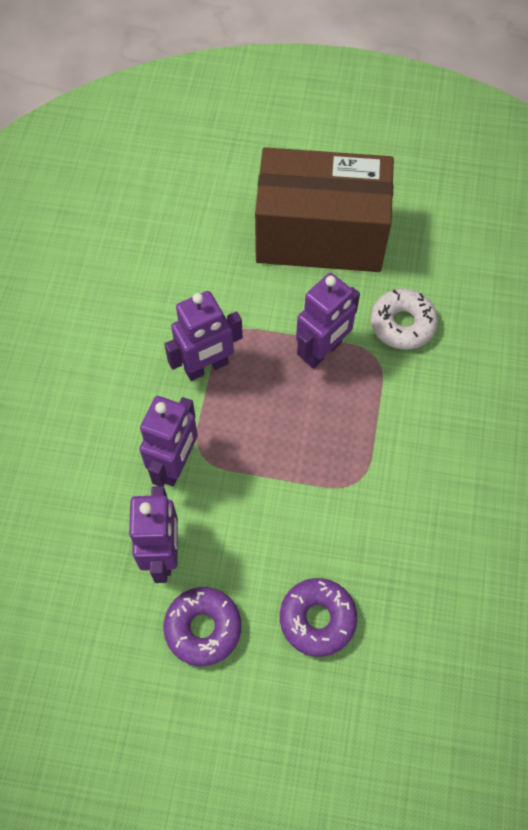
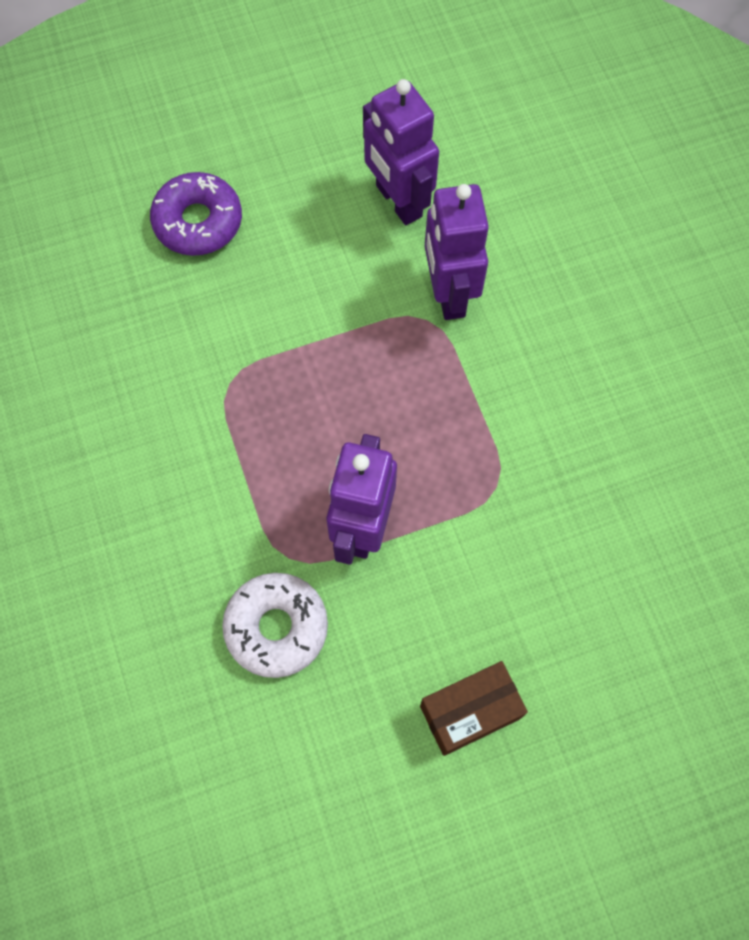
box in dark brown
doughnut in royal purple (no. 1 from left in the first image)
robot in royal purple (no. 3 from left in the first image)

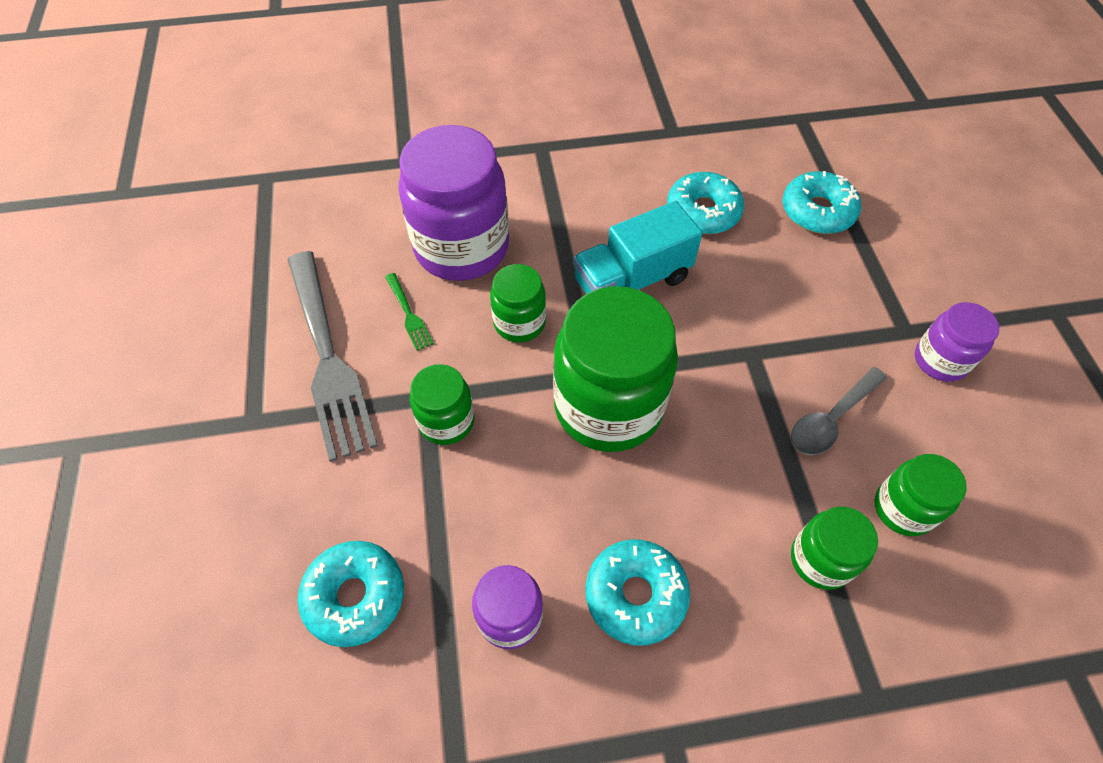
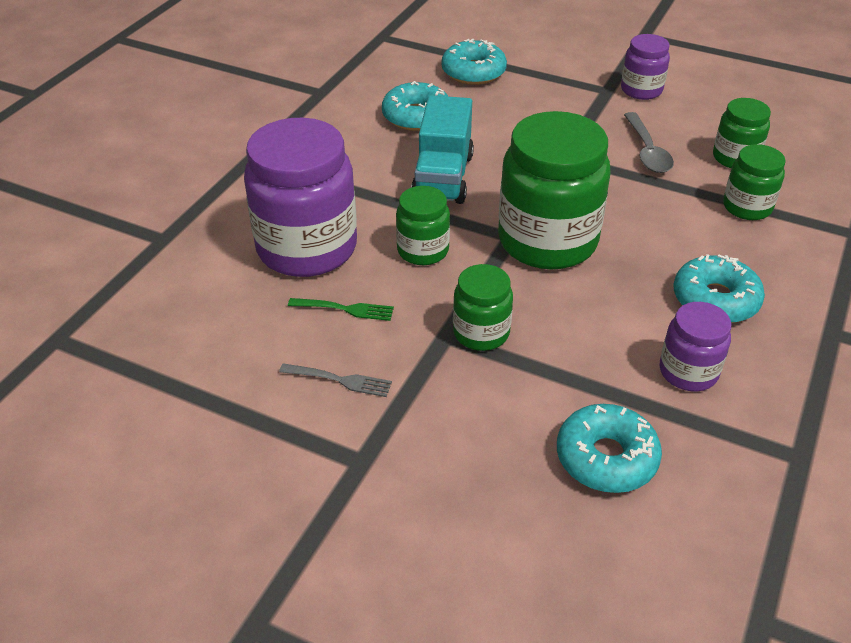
table fork in grey

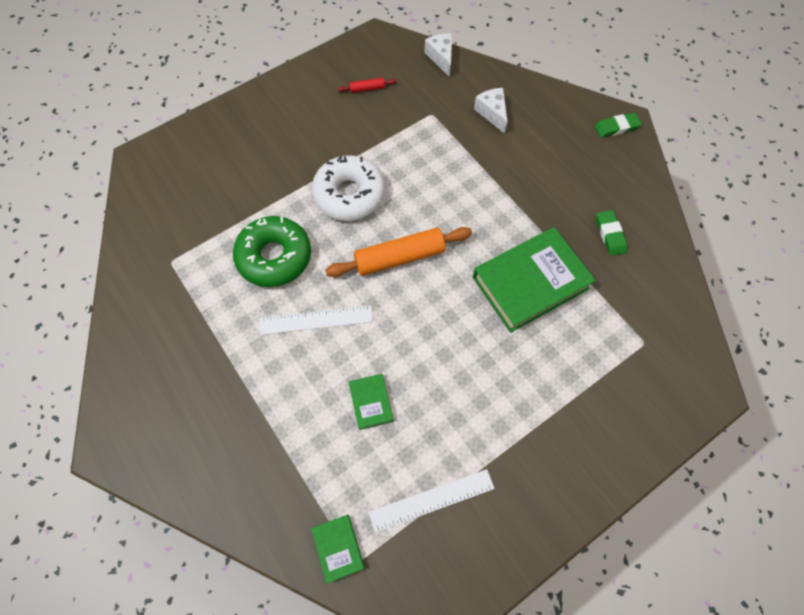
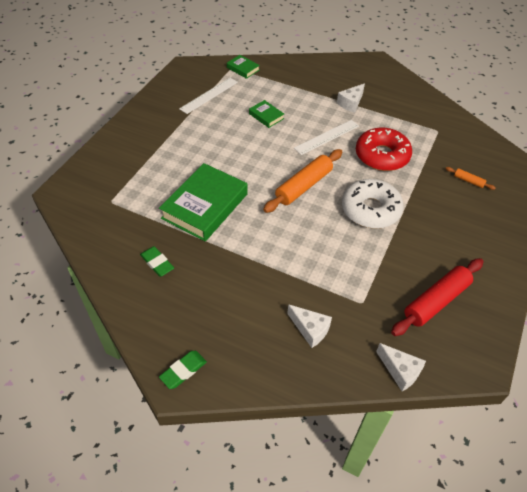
cheese wedge in snow-white (no. 2 from left)
doughnut in crimson
pastry roller in crimson
pastry roller in bright orange (no. 2 from left)

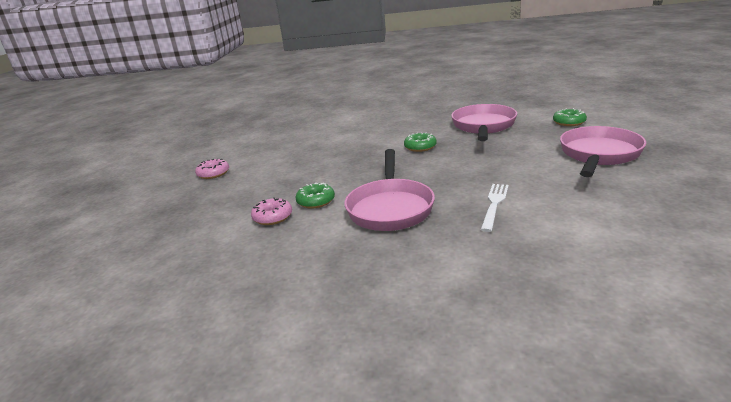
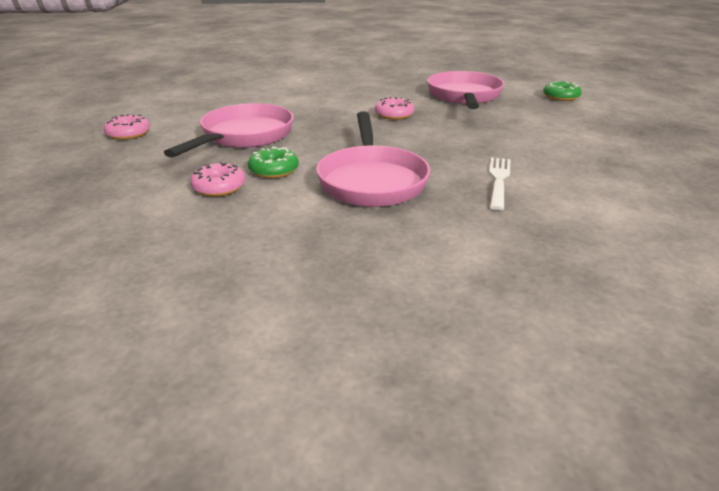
skillet in rose-pink (no. 1 from left)
doughnut in rose-pink (no. 3 from left)

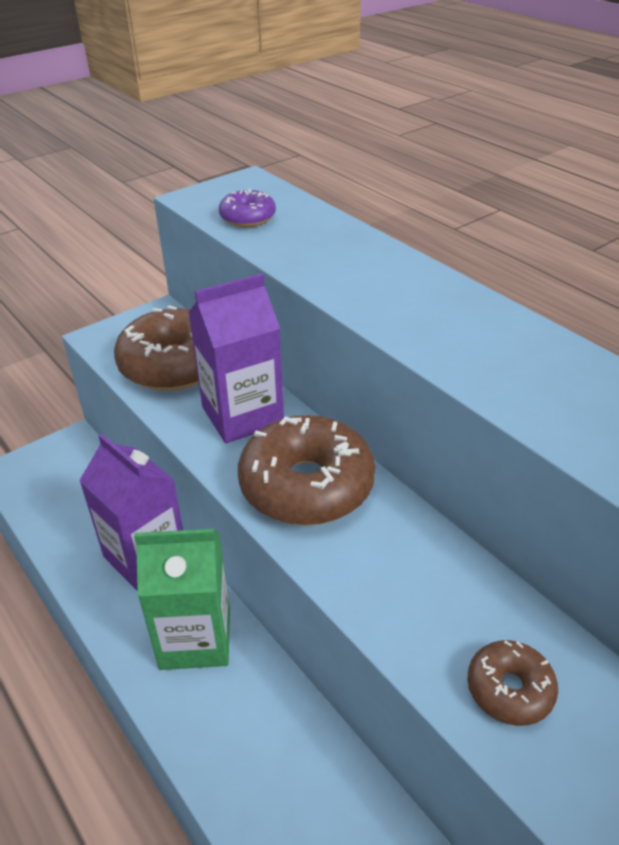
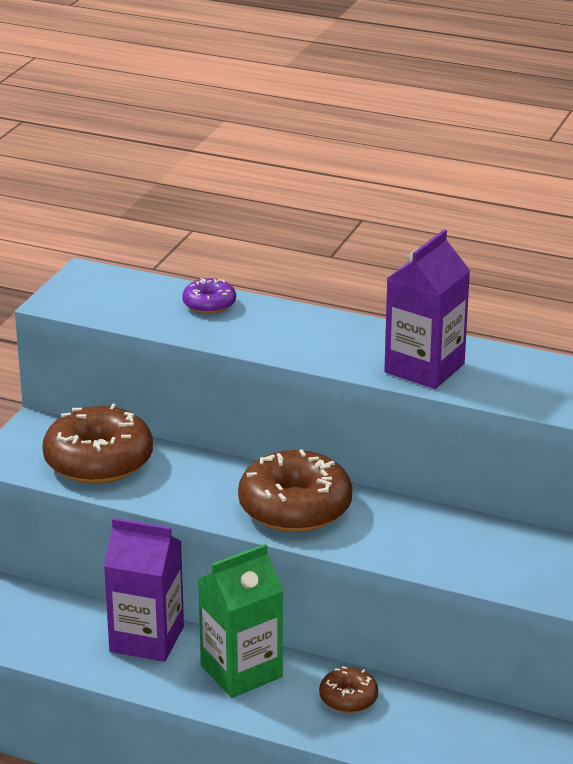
doughnut in royal purple
doughnut in dark brown (no. 3 from left)
milk carton in royal purple (no. 2 from left)

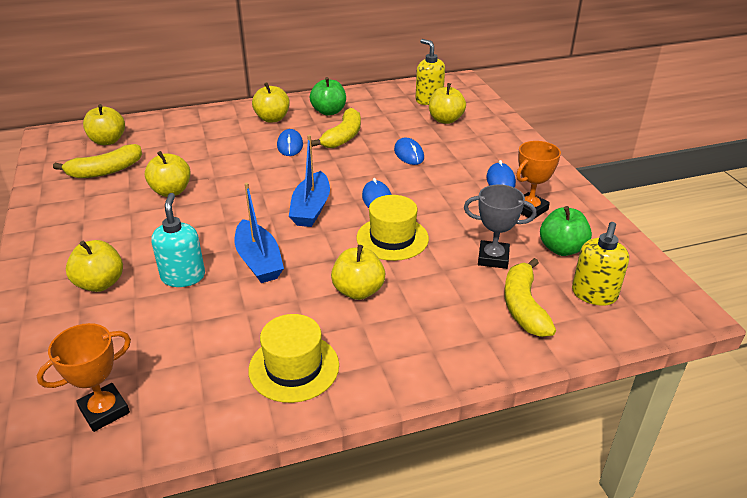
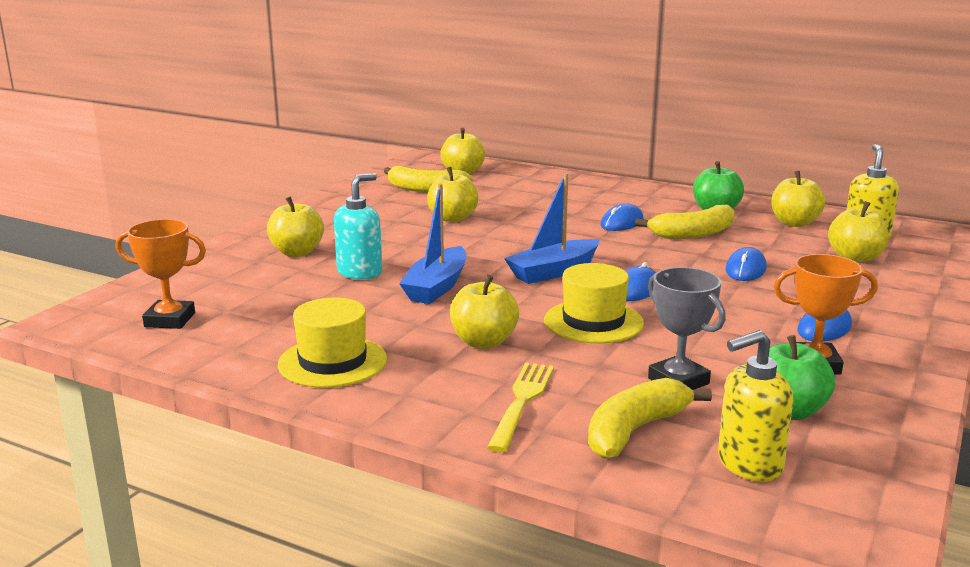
table fork in golden
toy apple in golden (no. 5 from left)

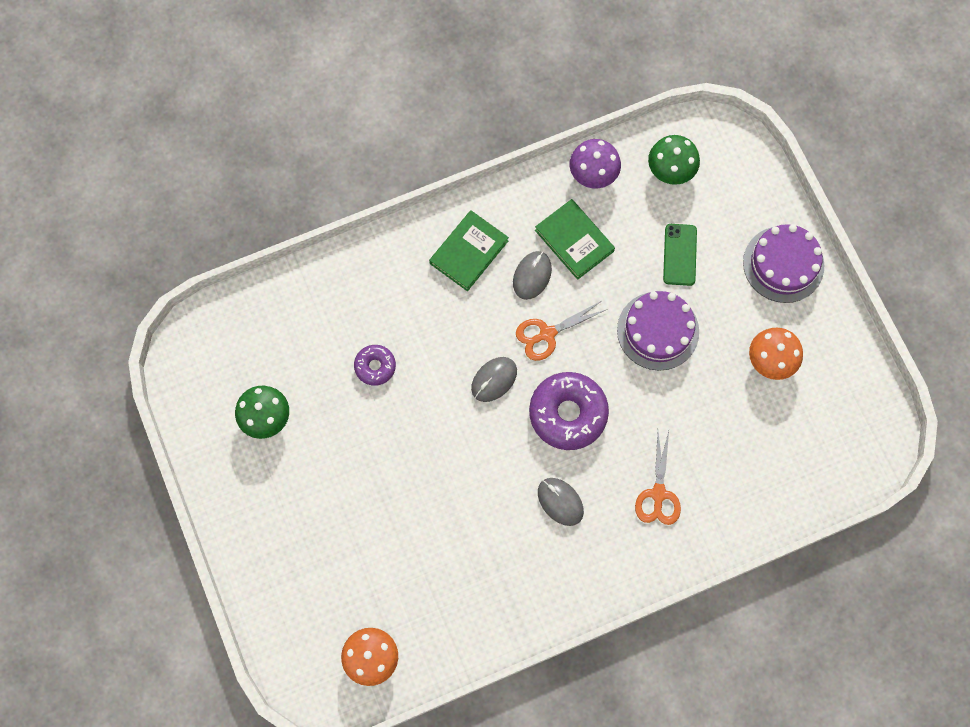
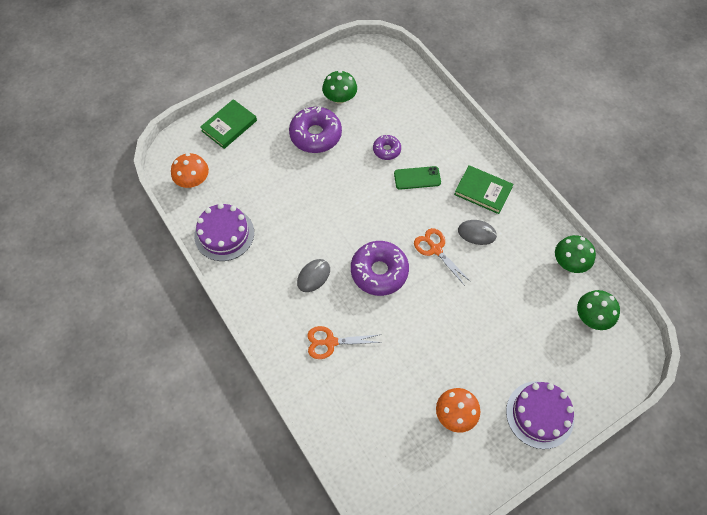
cake in royal purple (no. 1 from left)
book in leaf-green (no. 1 from left)
doughnut in royal purple (no. 1 from left)
smartphone in leaf-green
fungus in leaf-green (no. 2 from left)
computer mouse in grey (no. 1 from left in the first image)

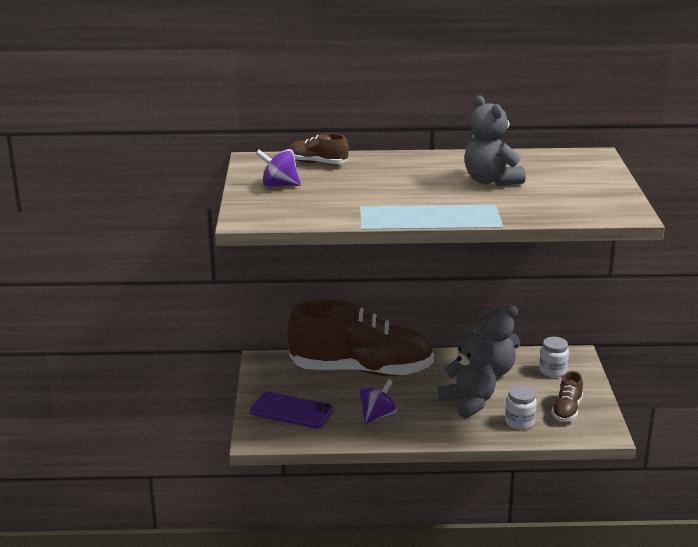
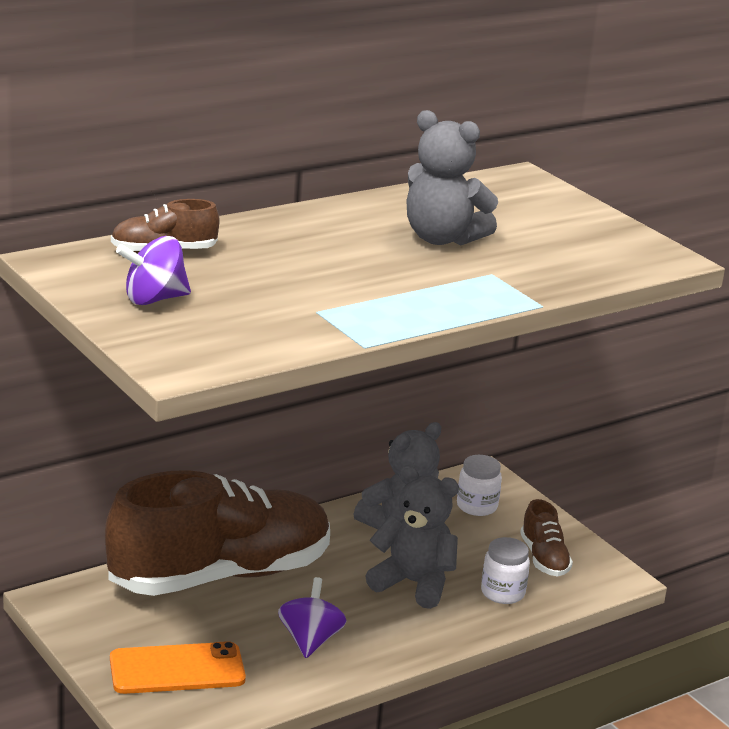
smartphone in bright orange

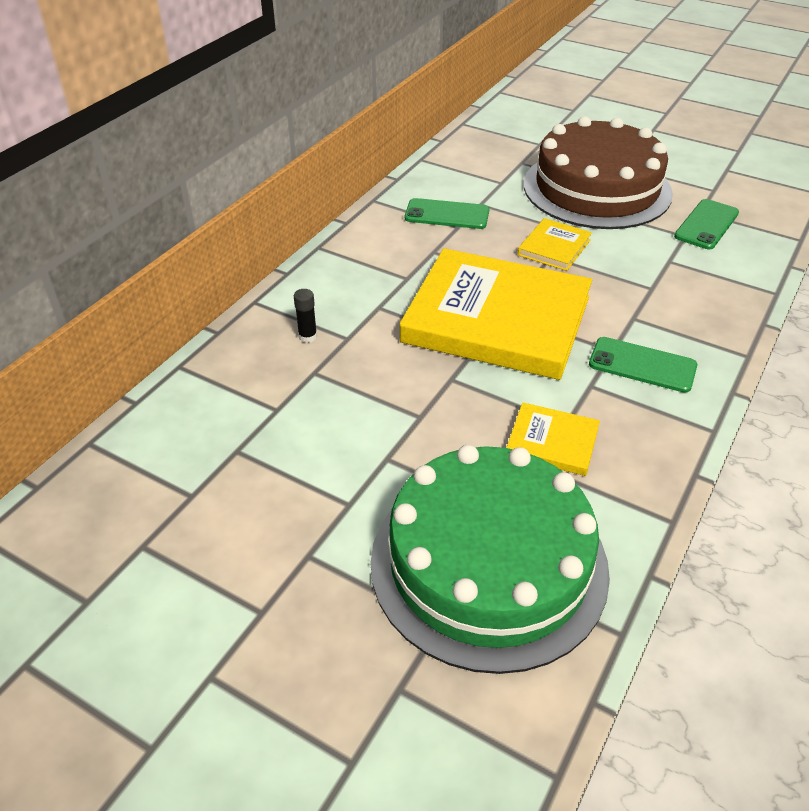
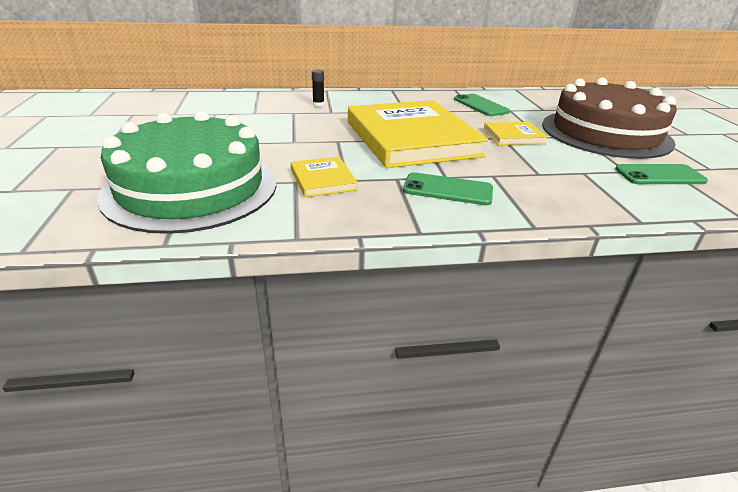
smartphone in leaf-green (no. 1 from left)

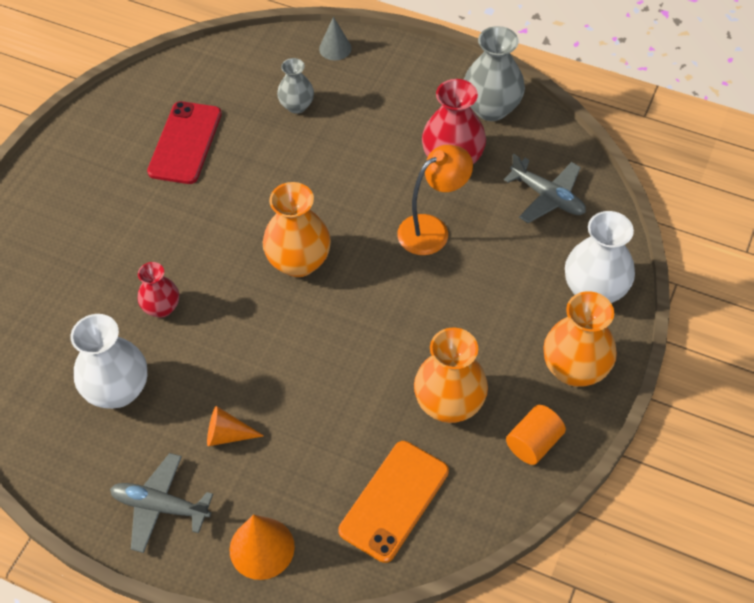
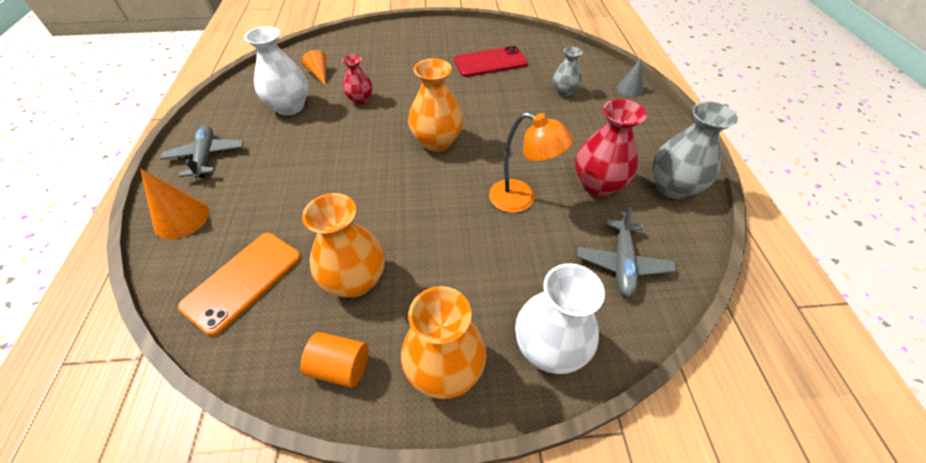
smartphone in bright orange
cone shape in bright orange (no. 2 from left)

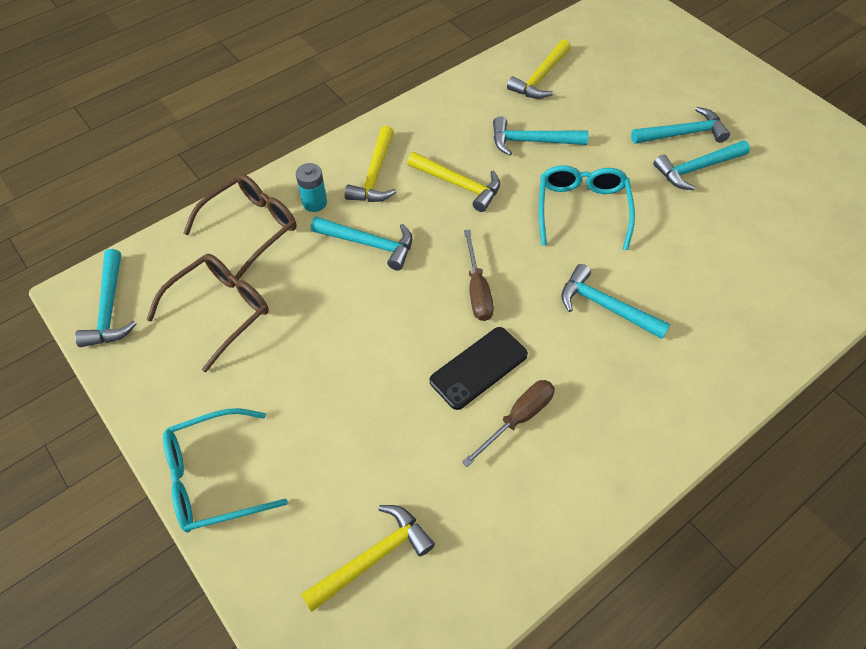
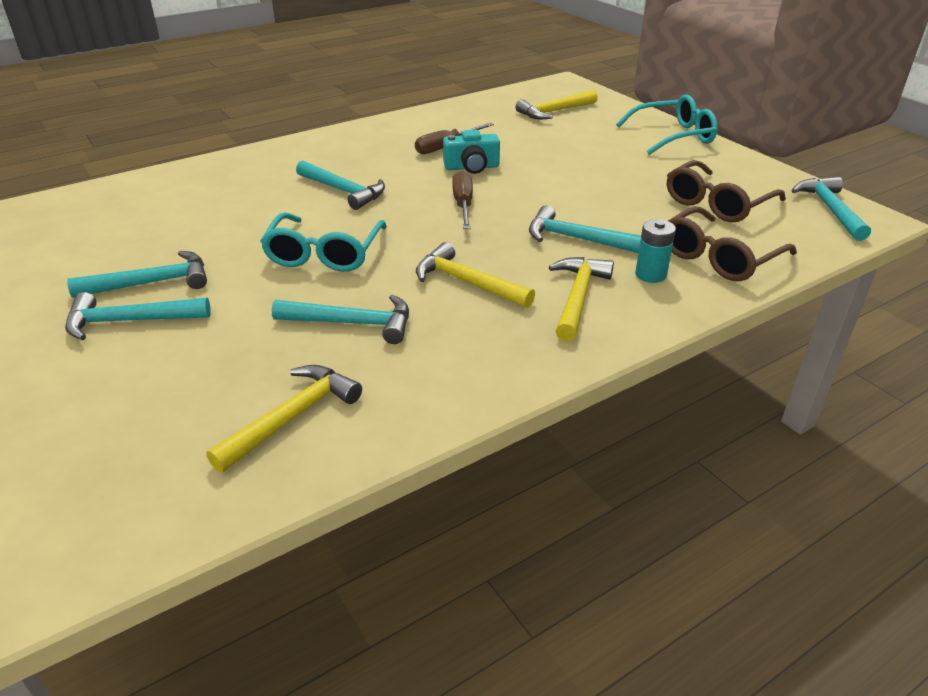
photo camera in teal

